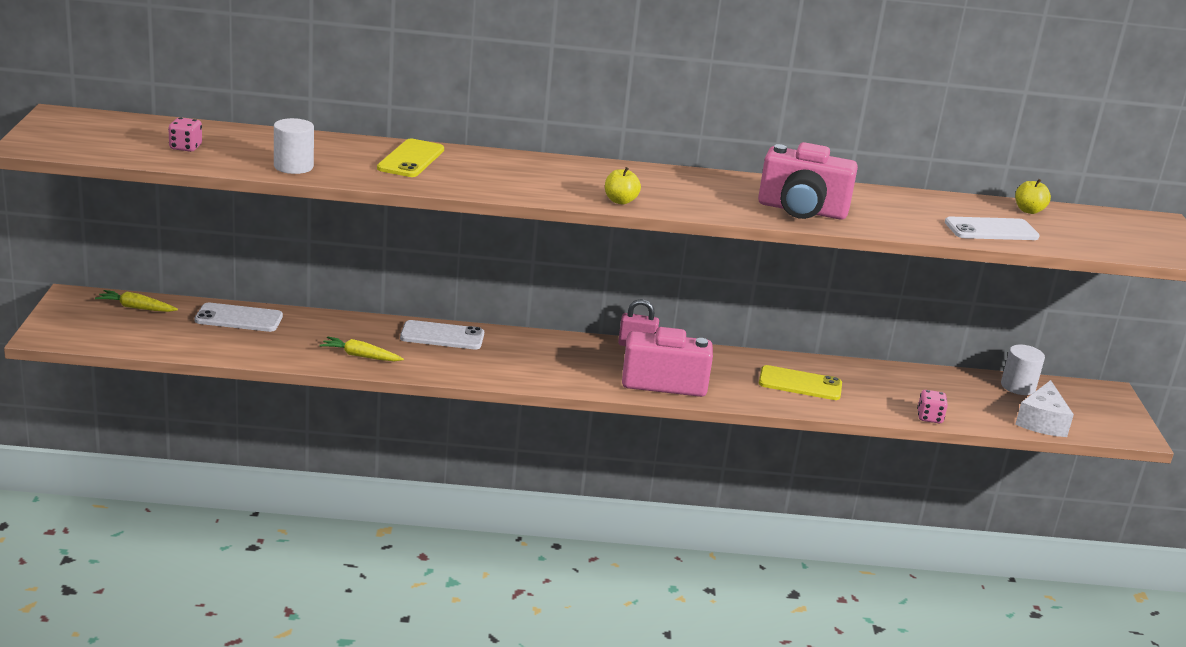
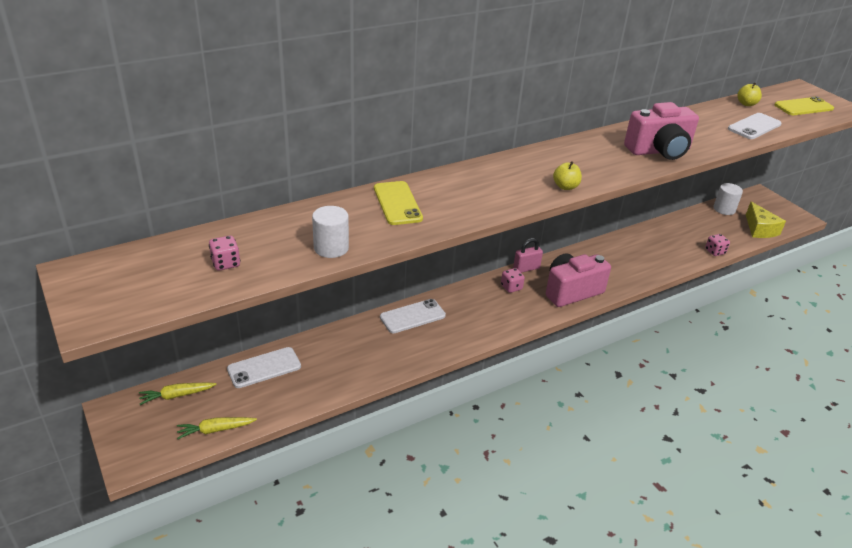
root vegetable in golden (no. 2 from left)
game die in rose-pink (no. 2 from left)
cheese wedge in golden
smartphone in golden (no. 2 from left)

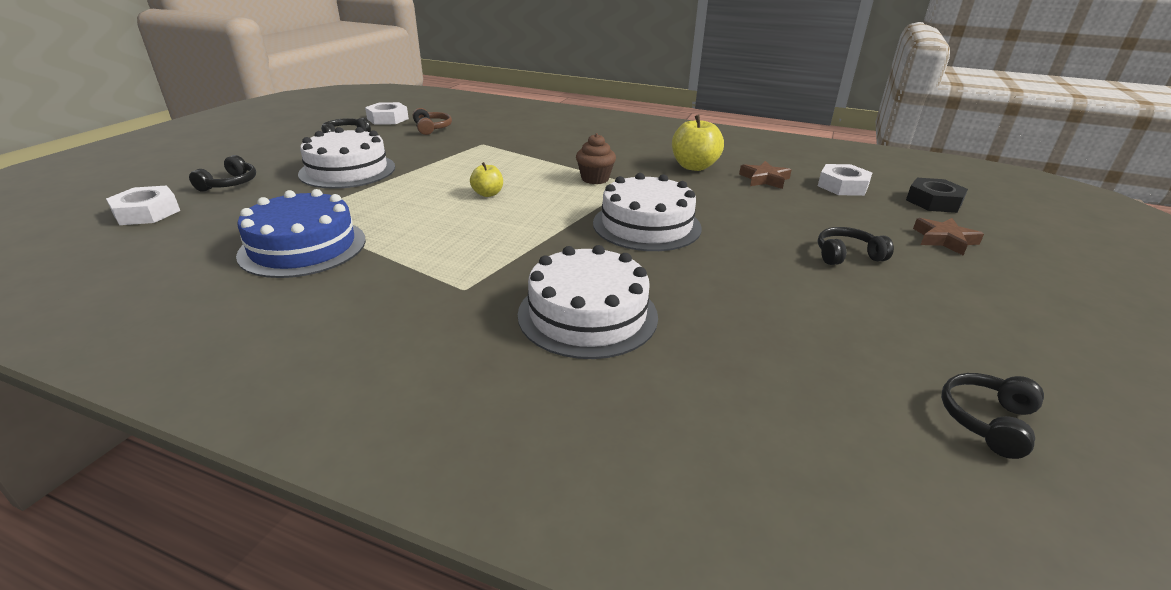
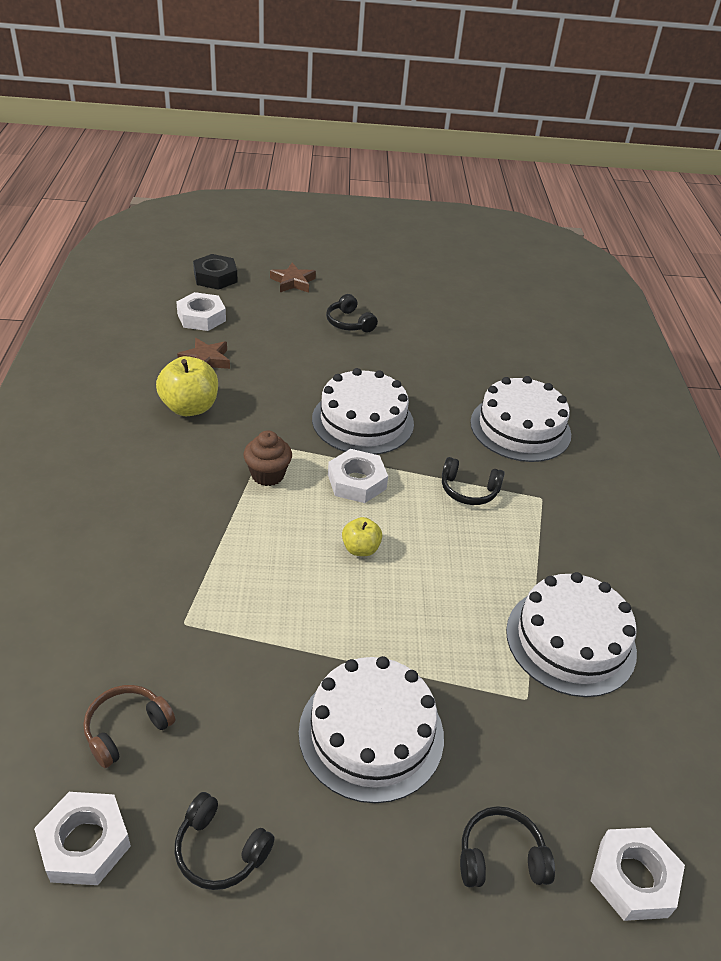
hexagon nut in snow-white (no. 3 from left)
headphones in jet-black (no. 3 from left)
cake in snow-white (no. 4 from left)

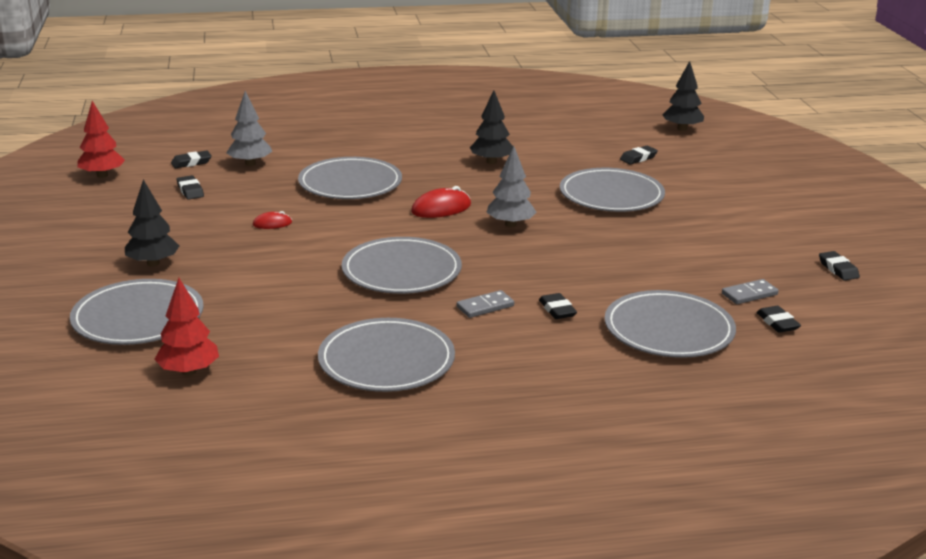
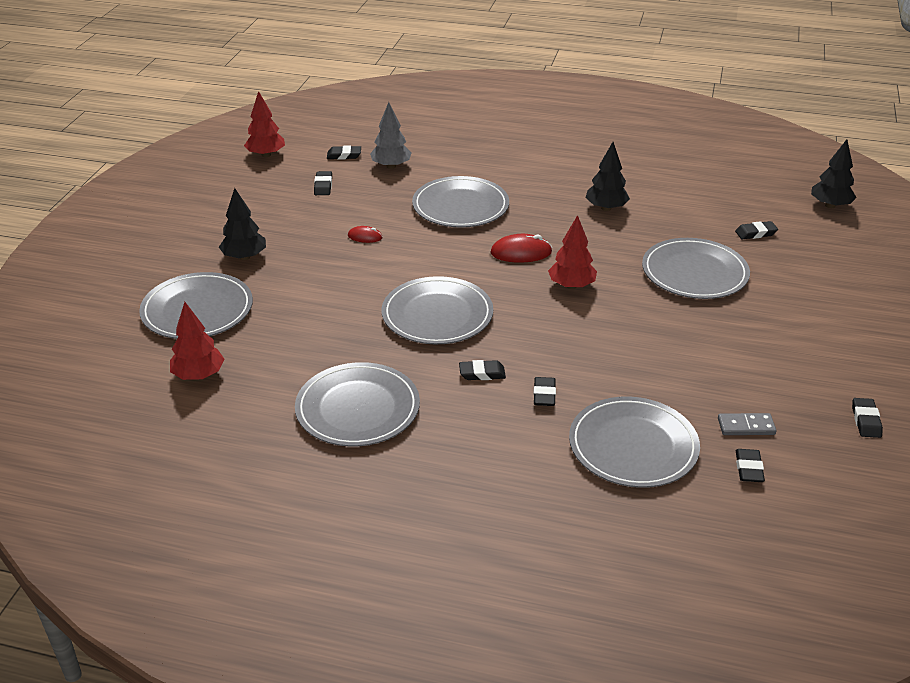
gum eraser in jet-black (no. 3 from left)
toy tree in crimson (no. 3 from left)

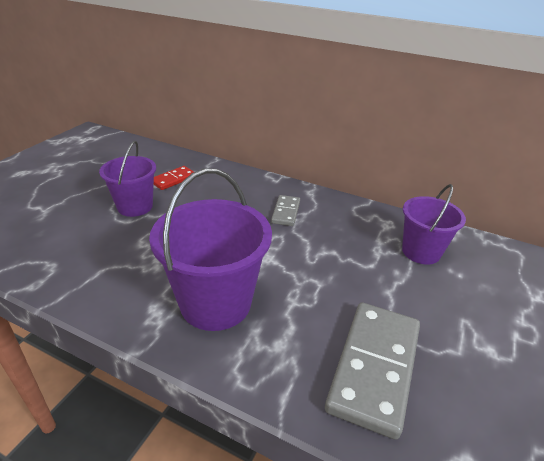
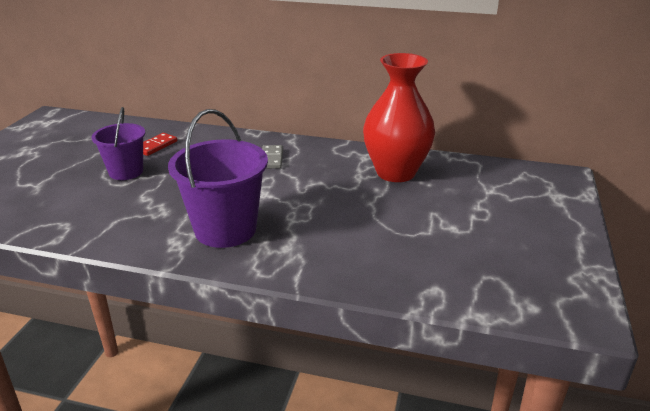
tall vase in crimson
domino tile in grey (no. 2 from left in the first image)

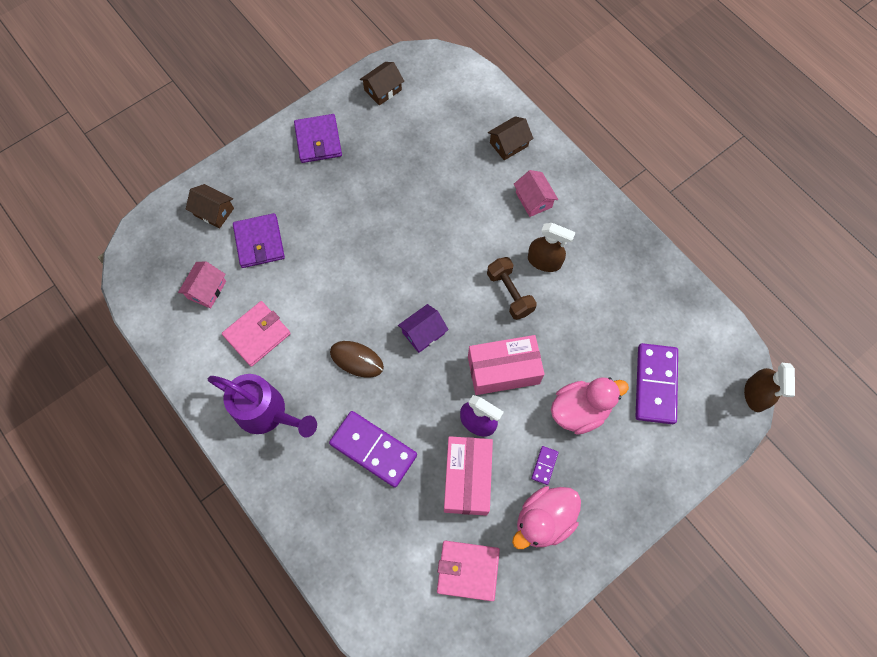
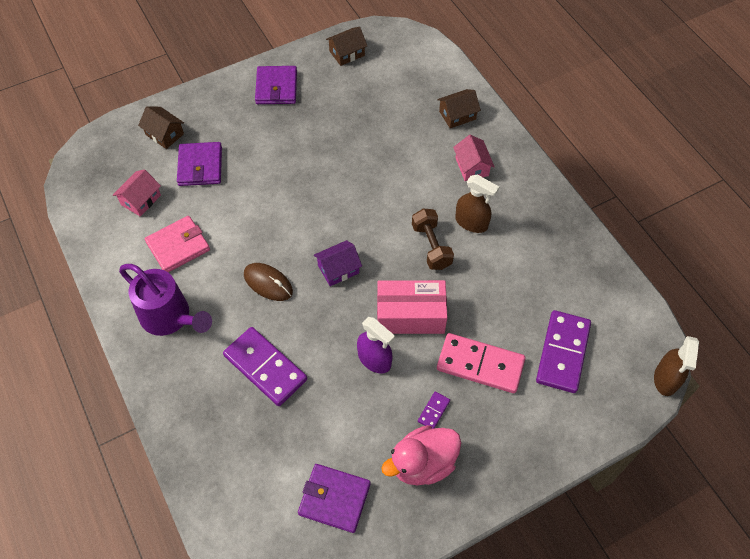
card wallet in royal purple (no. 3 from left)
domino tile in rose-pink
box in rose-pink (no. 1 from left in the first image)

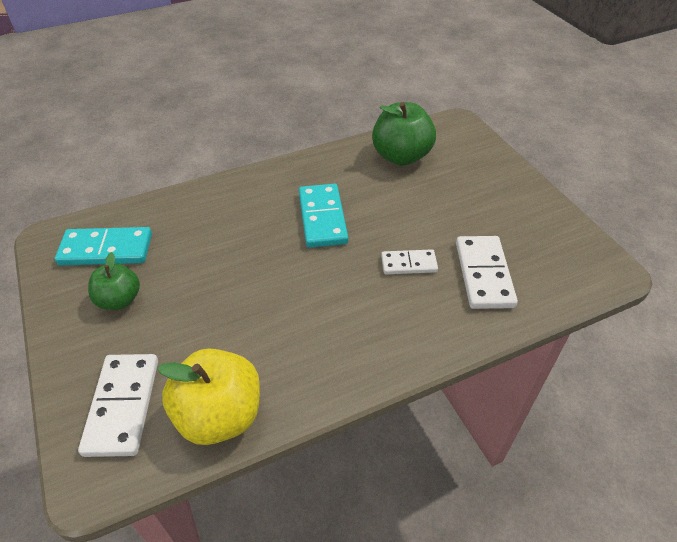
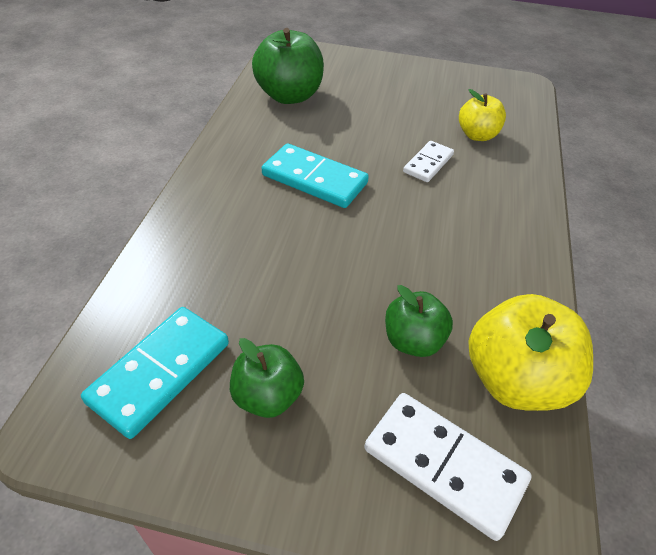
toy apple in leaf-green (no. 3 from left)
toy apple in golden (no. 1 from left)

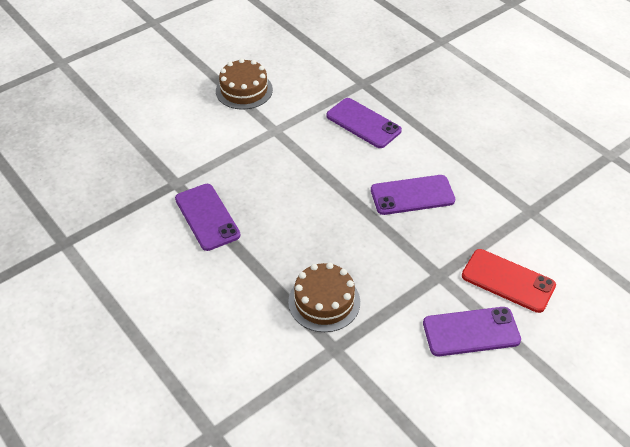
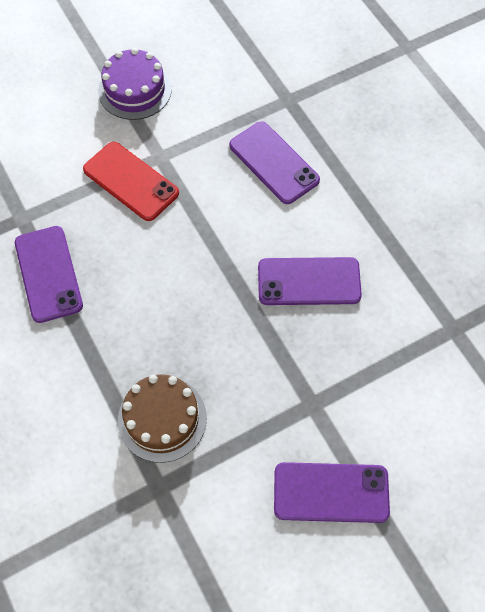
smartphone in crimson
cake in royal purple

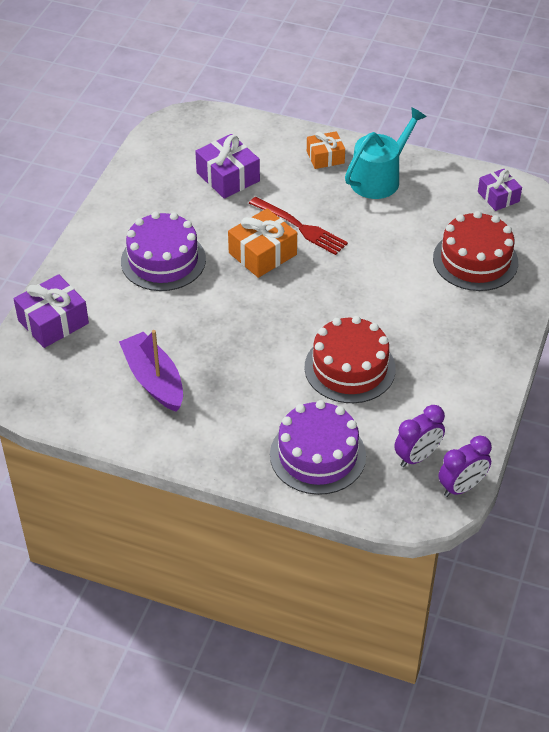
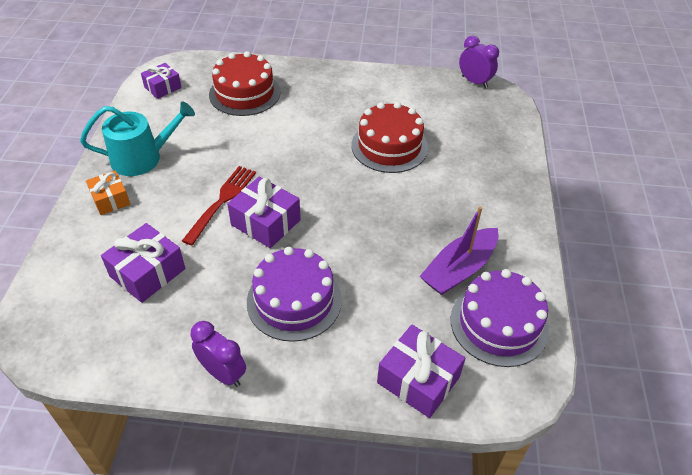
watering can in teal
clock in royal purple (no. 1 from left)
gift in royal purple (no. 3 from left)
cake in royal purple (no. 2 from left)

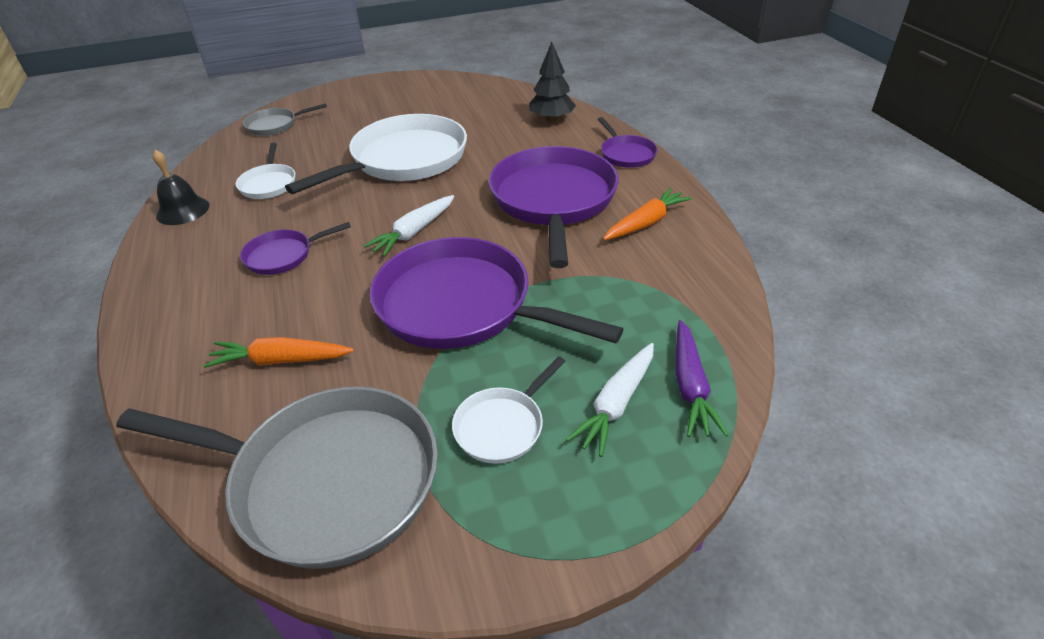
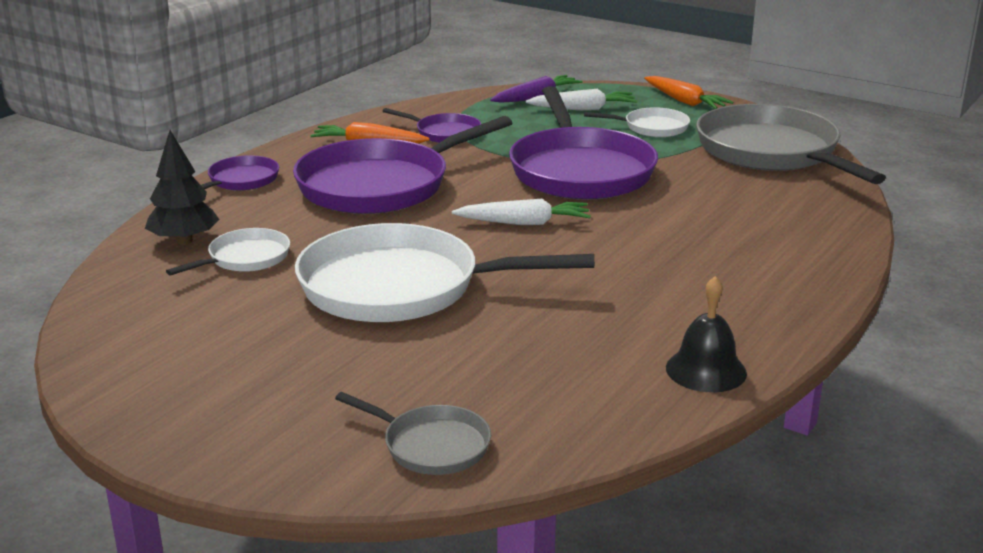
skillet in snow-white (no. 1 from left)
skillet in royal purple (no. 3 from left)
root vegetable in bright orange (no. 2 from left)

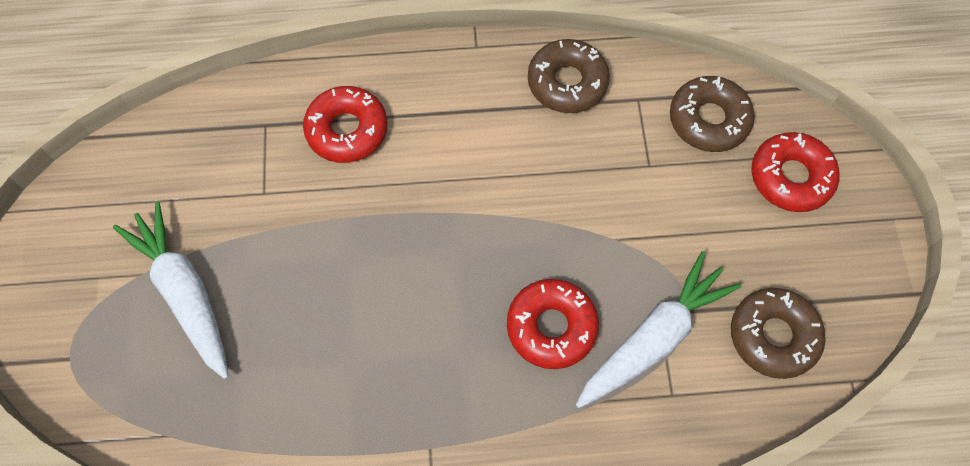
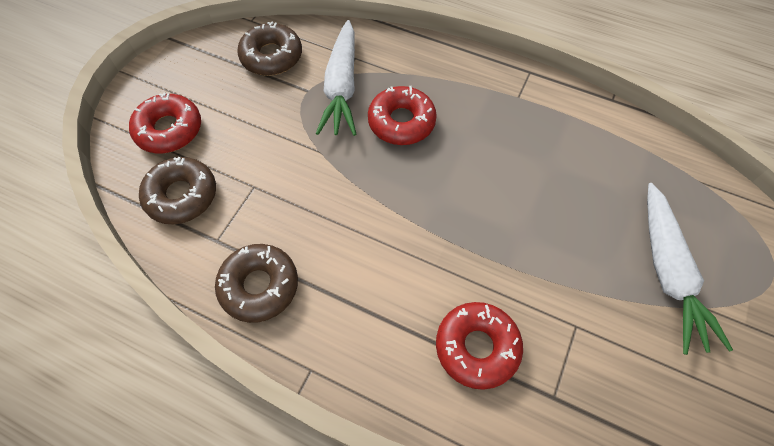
root vegetable in snow-white (no. 1 from left)

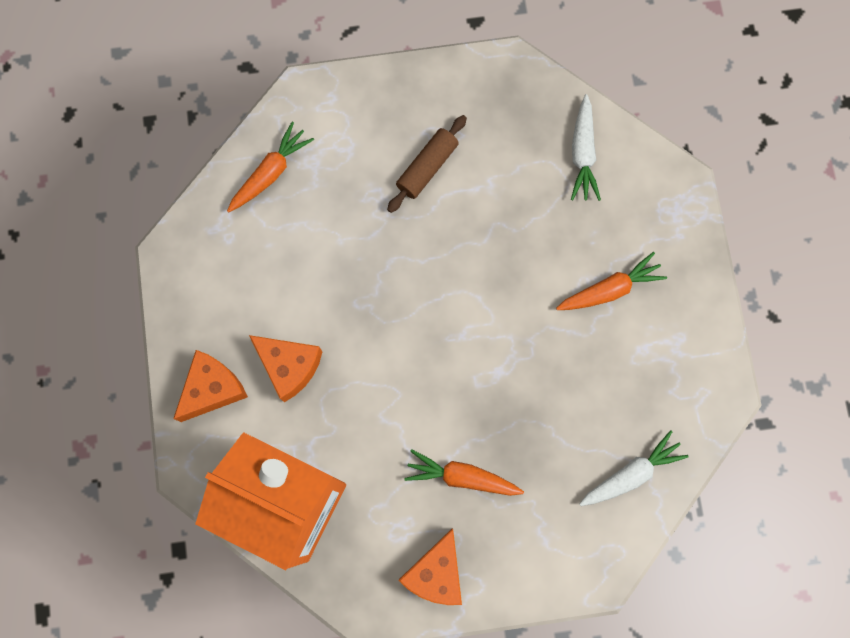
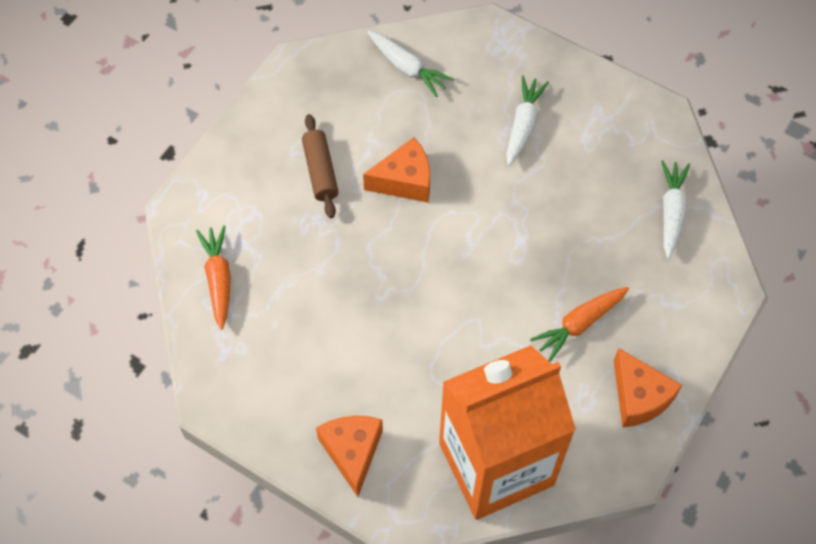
cheese wedge in bright orange (no. 2 from left)
root vegetable in snow-white (no. 2 from left)

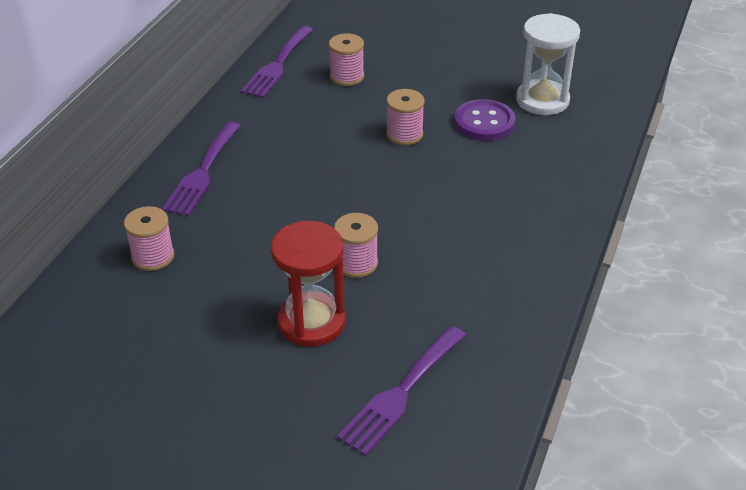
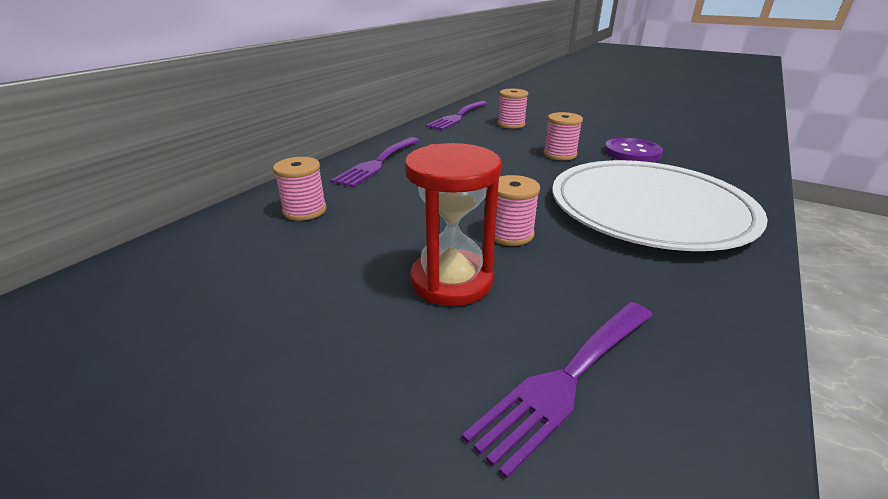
flat dish in snow-white
sand timer in snow-white

